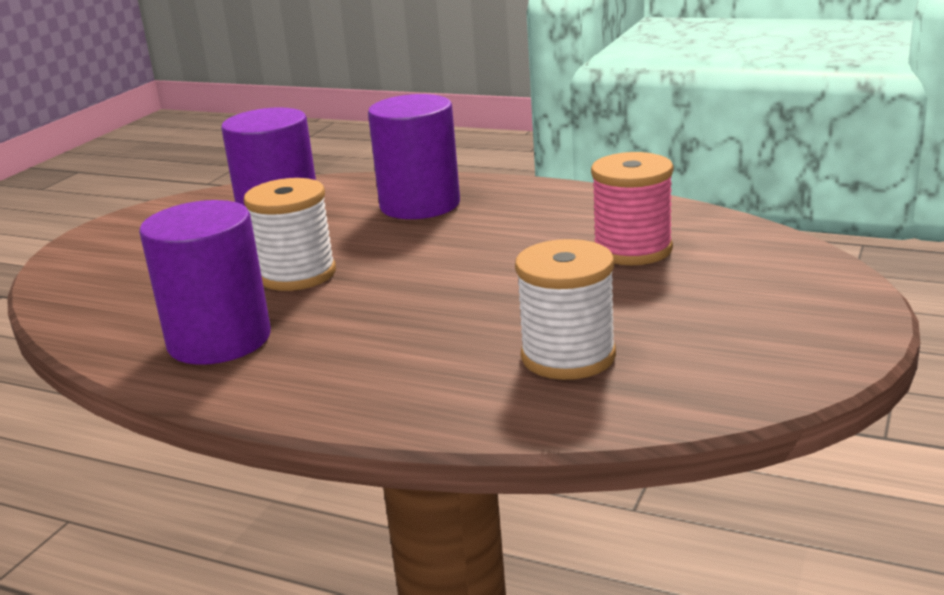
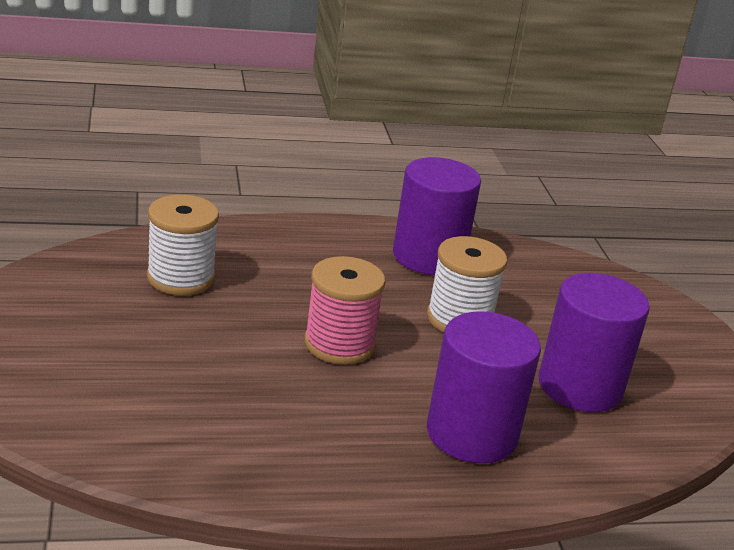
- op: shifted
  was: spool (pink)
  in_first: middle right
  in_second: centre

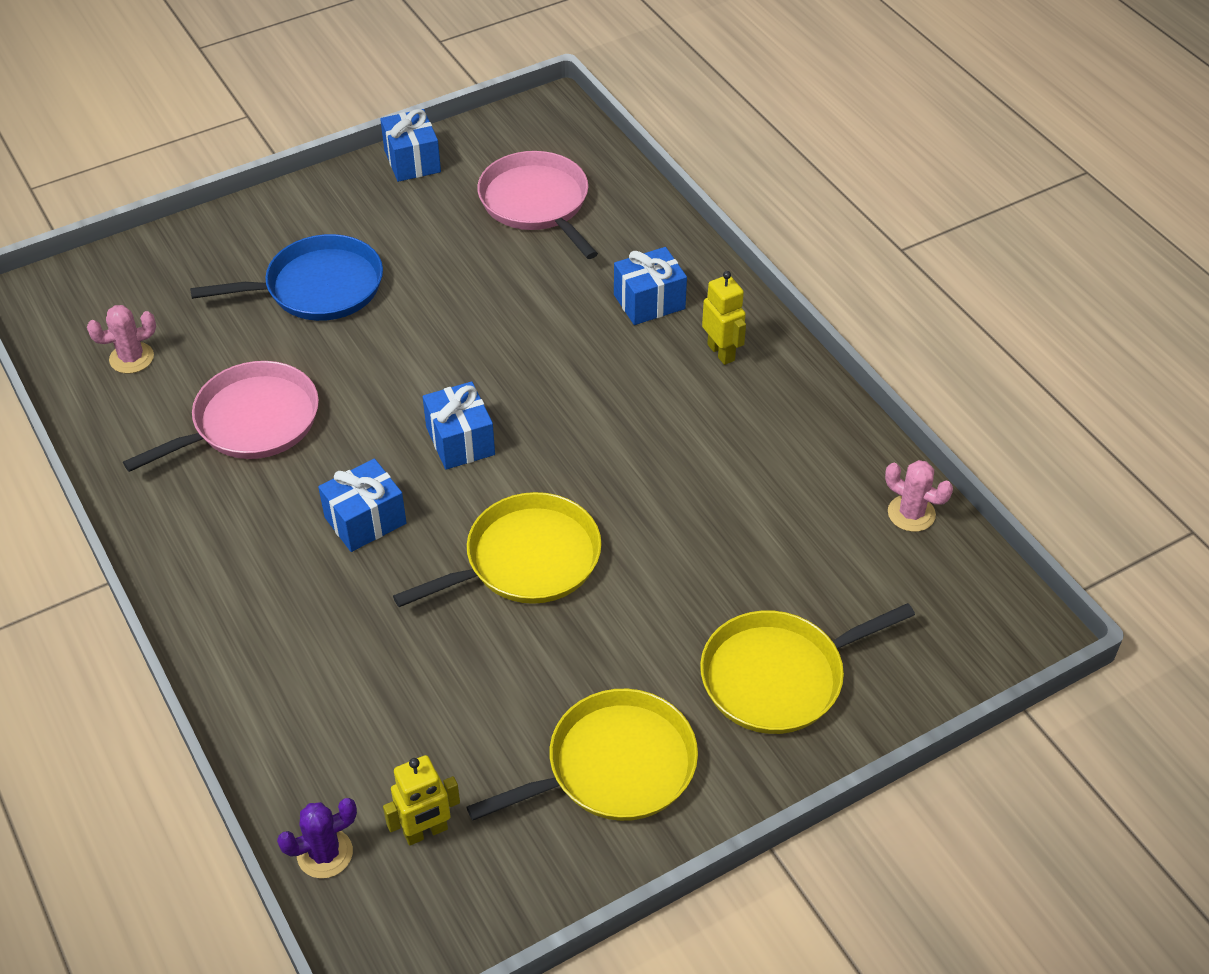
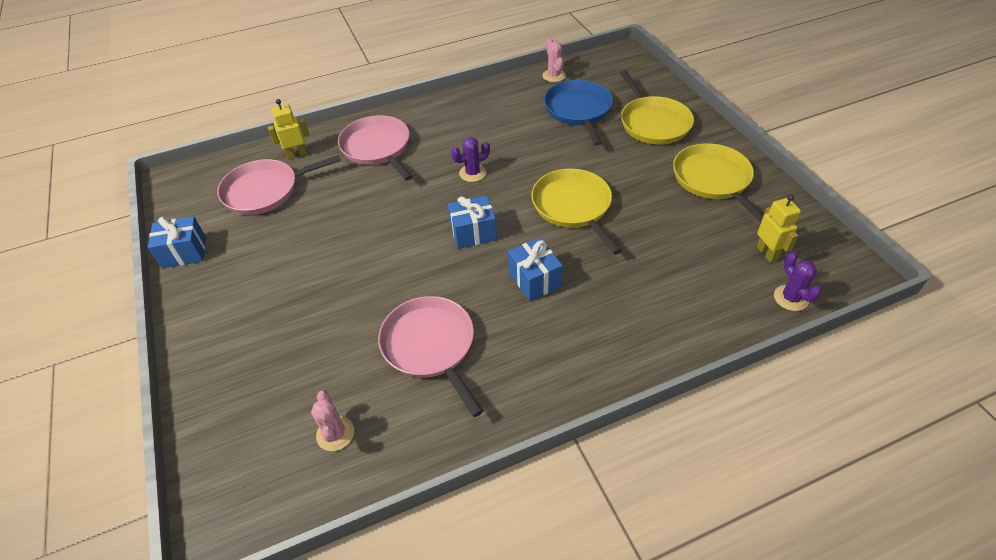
- op: shifted
  was: robot (yellow) (no. 2 from left in the first image)
  now: robot (yellow) (no. 1 from left)
  in_first: top centre
  in_second: top left
- op: swapped
  was: gift (blue) (no. 4 from left)
  now: pan (pink) (no. 2 from left)
  in_first: top centre
  in_second: top centre
- op: new
  now: cactus (purple) (no. 1 from left)
  in_second: top centre
- op: rotated
  was: cactus (pink) (no. 2 from left)
  in_first: middle right
  in_second: top centre
  clockwise: -60
- op: shifted
  was: pan (blue)
  in_first: top left
  in_second: top centre

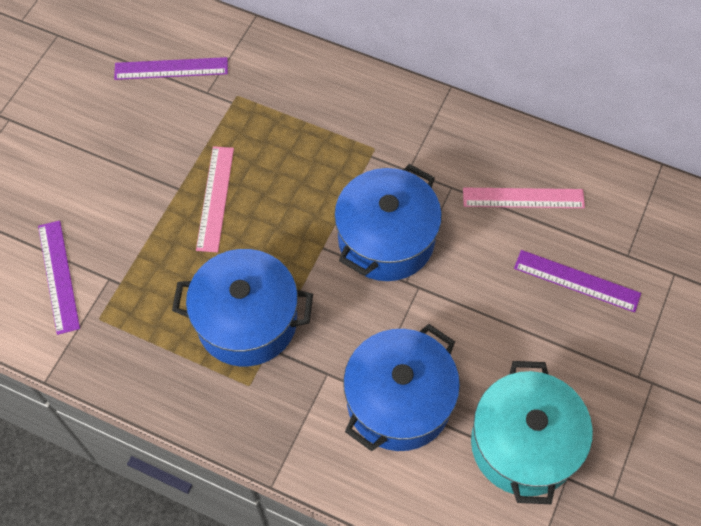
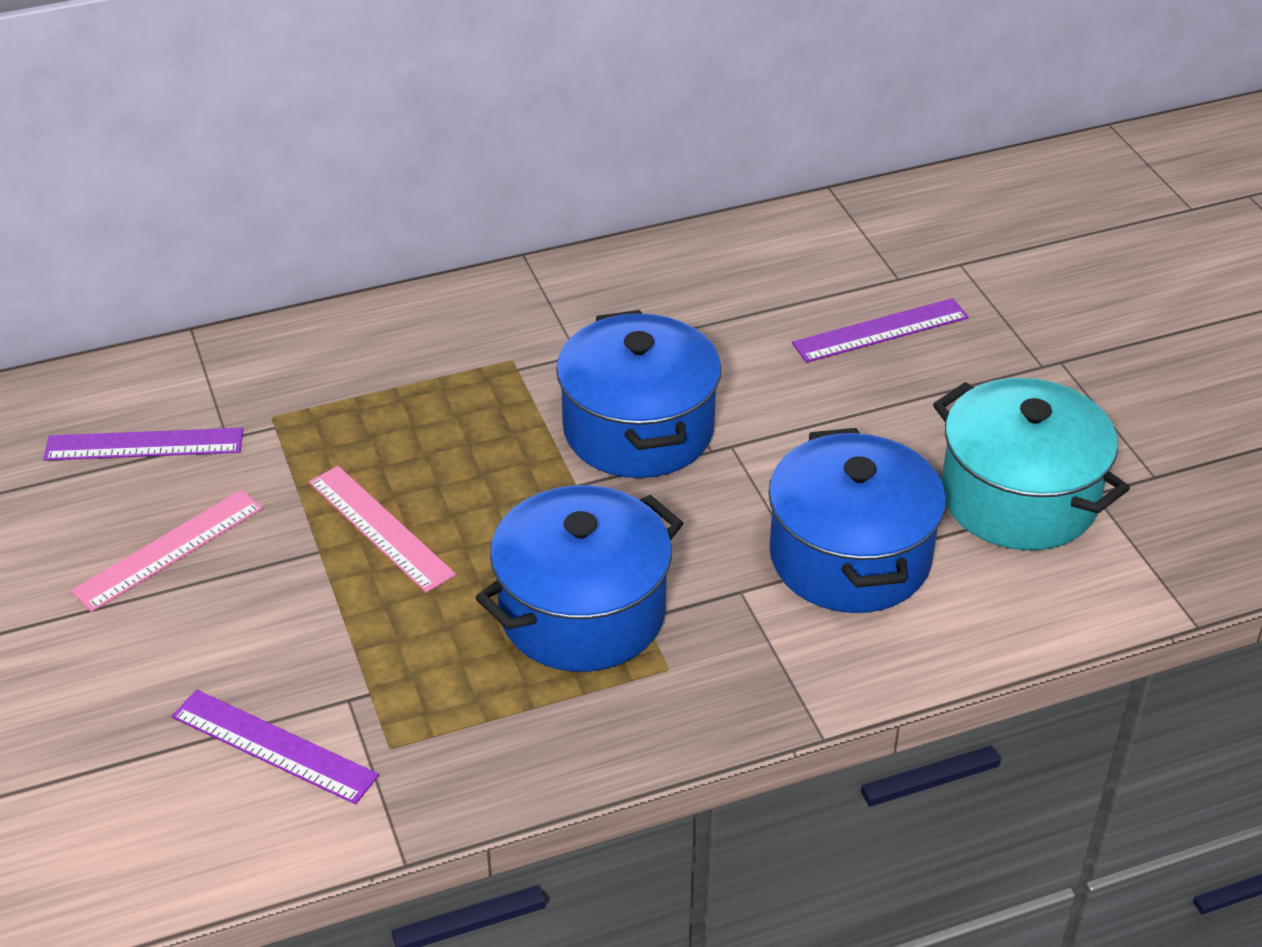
- op: rotated
  was: ruler (purple) (no. 2 from left in the first image)
  in_first: top left
  in_second: middle left
  clockwise: 45
- op: shifted
  was: ruler (pink) (no. 2 from left in the first image)
  now: ruler (pink) (no. 1 from left)
  in_first: middle right
  in_second: middle left

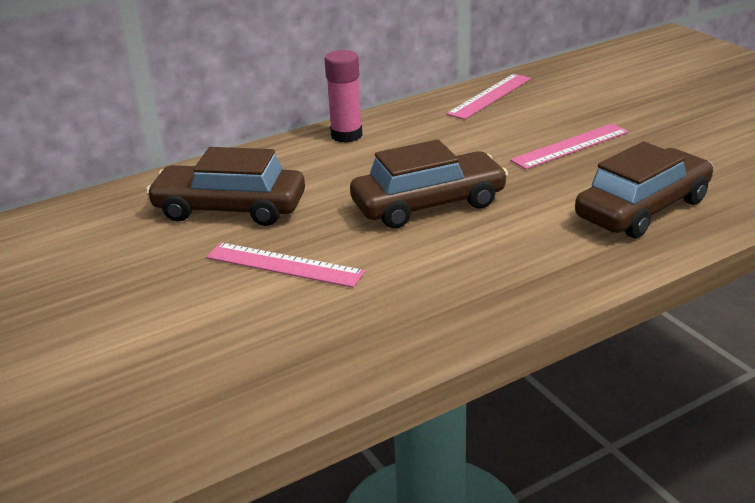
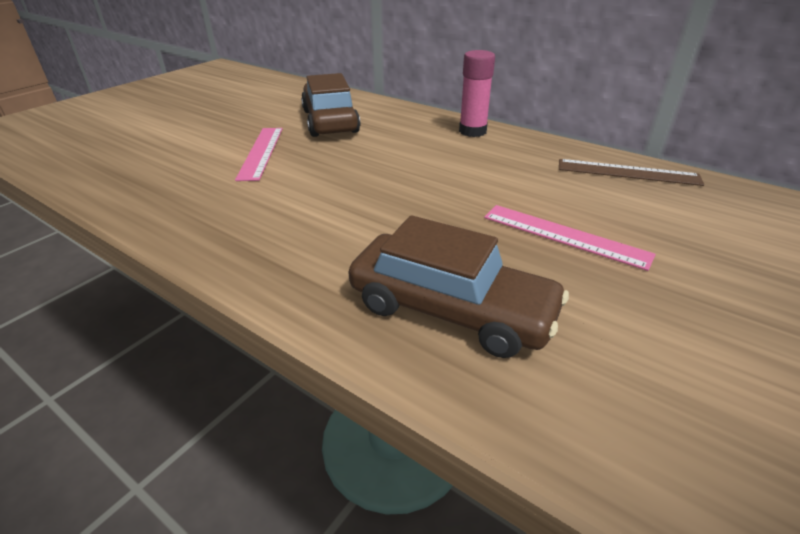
- op: repainted
  was: ruler (pink) (no. 2 from left)
  now: ruler (brown)
  in_first: top centre
  in_second: top right
- op: gone
  was: car (brown) (no. 2 from left)
  in_first: centre

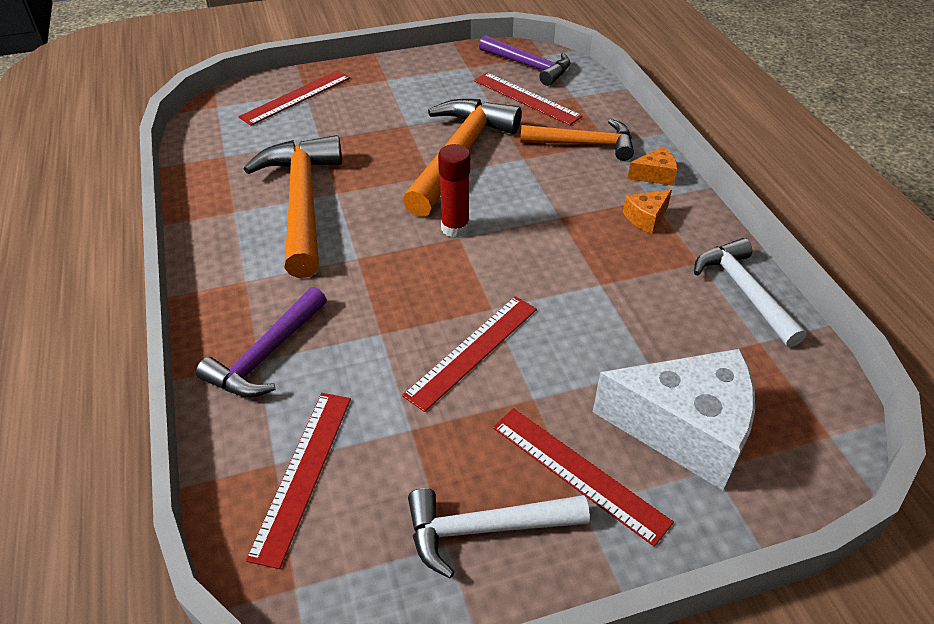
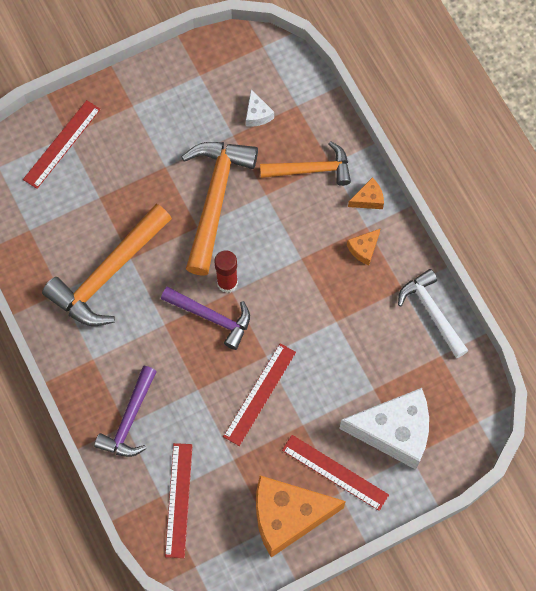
- op: rotated
  was: hammer (orange) (no. 1 from left)
  in_first: top left
  in_second: middle left
  clockwise: -120
- op: shifted
  was: hammer (purple) (no. 2 from left)
  in_first: top centre
  in_second: centre
- op: swapped
  was: ruler (red) (no. 4 from left)
  now: cheese (white) (no. 1 from left)
  in_first: top centre
  in_second: top centre
- op: swapped
  was: hammer (white) (no. 1 from left)
  now: cheese (orange) (no. 1 from left)
  in_first: bottom centre
  in_second: bottom centre

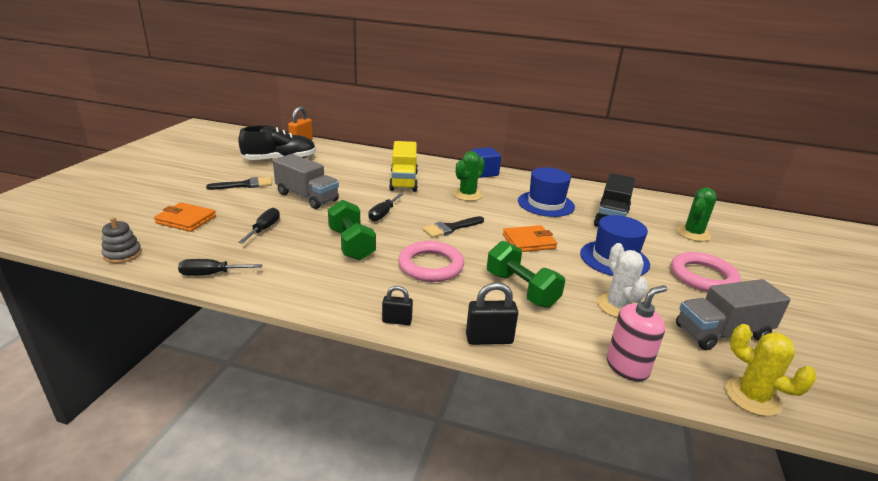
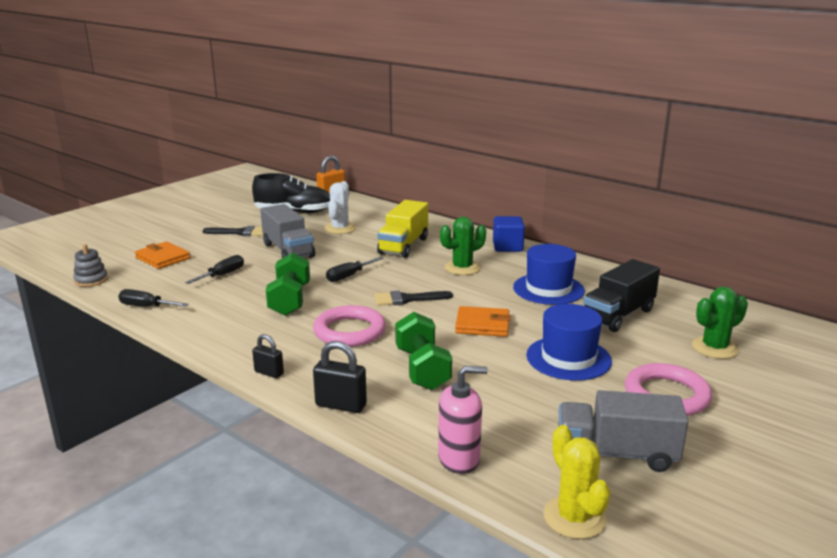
- op: shifted
  was: cactus (white)
  in_first: middle right
  in_second: centre

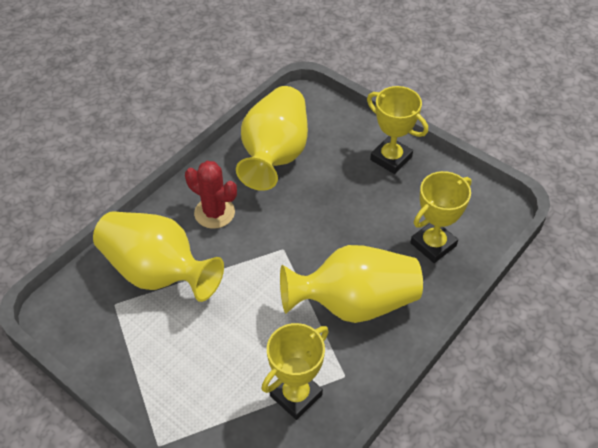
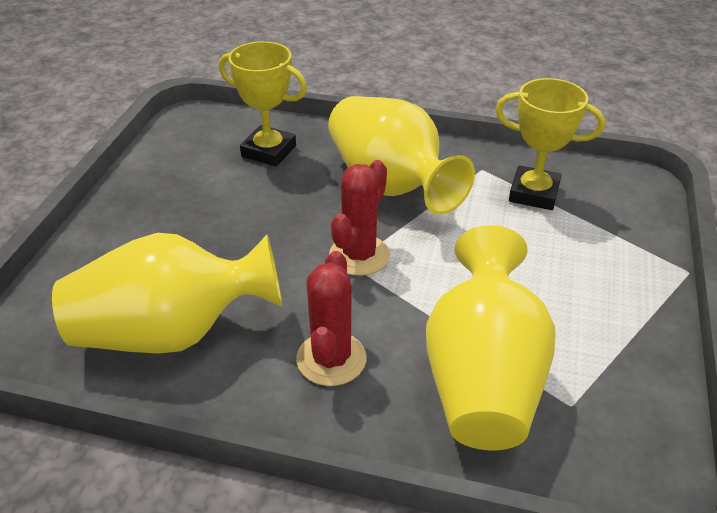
- op: new
  now: cactus (red) (no. 2 from left)
  in_second: centre
- op: gone
  was: trophy (yellow) (no. 2 from left)
  in_first: top centre

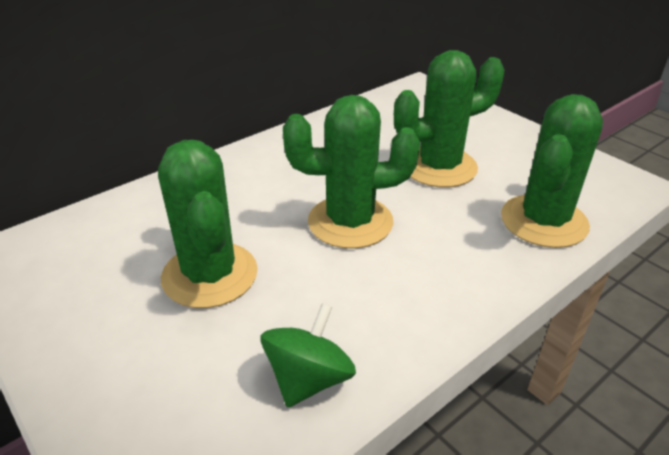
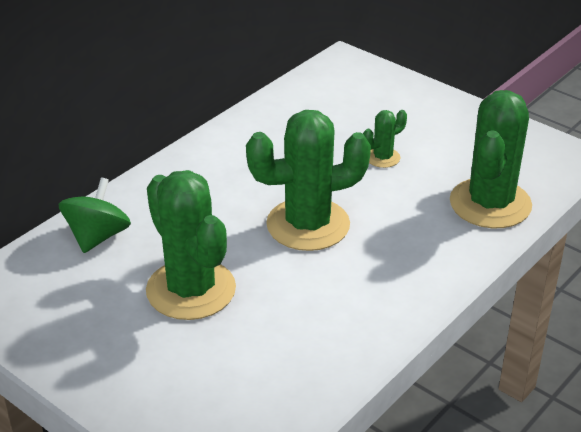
- op: shifted
  was: spinning top (green)
  in_first: bottom centre
  in_second: middle left
- op: scaled
  was: cactus (green) (no. 3 from left)
  in_first: top right
  in_second: top centre
  ratio: 0.45

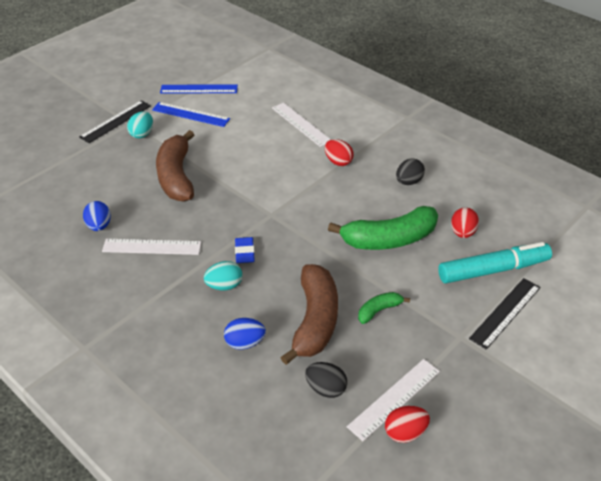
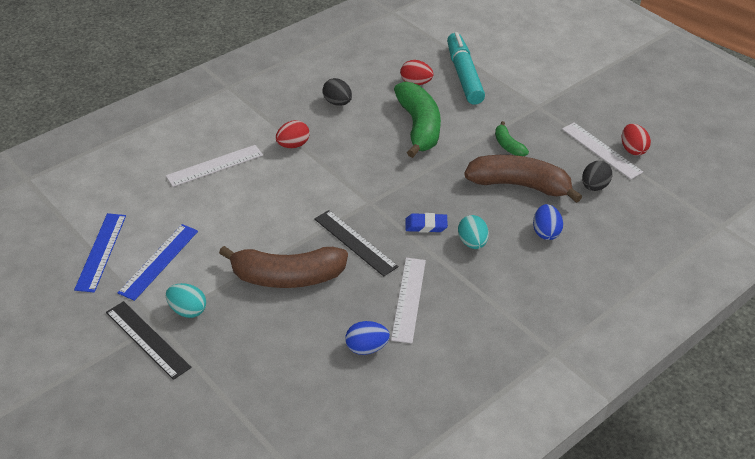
- op: shifted
  was: ruler (black) (no. 2 from left)
  in_first: middle right
  in_second: centre

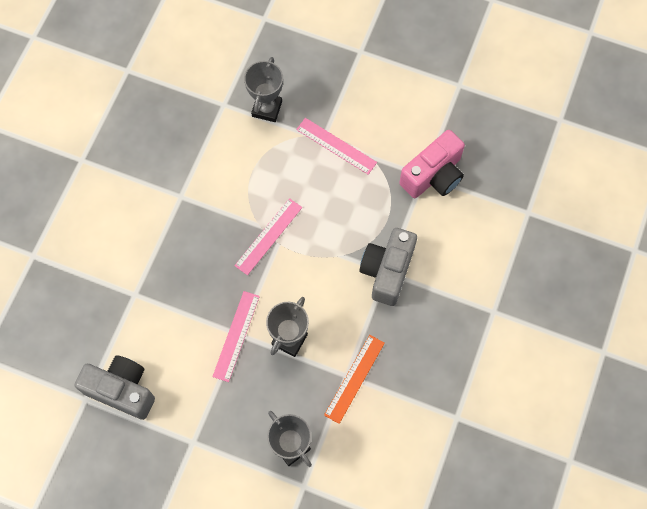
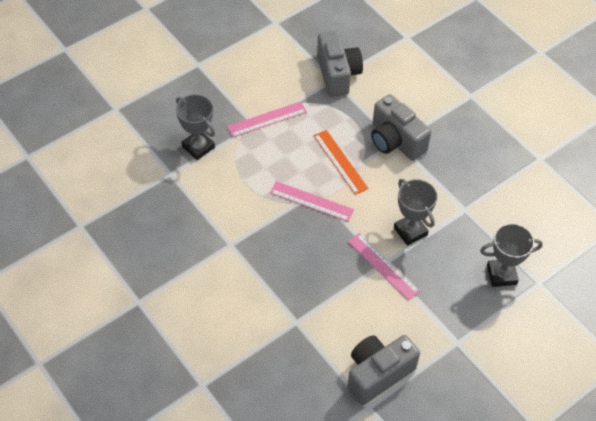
- op: rotated
  was: ruler (pink) (no. 2 from left)
  in_first: centre
  in_second: centre
  clockwise: -45
- op: shifted
  was: ruler (orange)
  in_first: bottom centre
  in_second: centre
- op: repainted
  was: camera (pink)
  now: camera (grey) (no. 1 from left)
  in_first: top right
  in_second: top centre

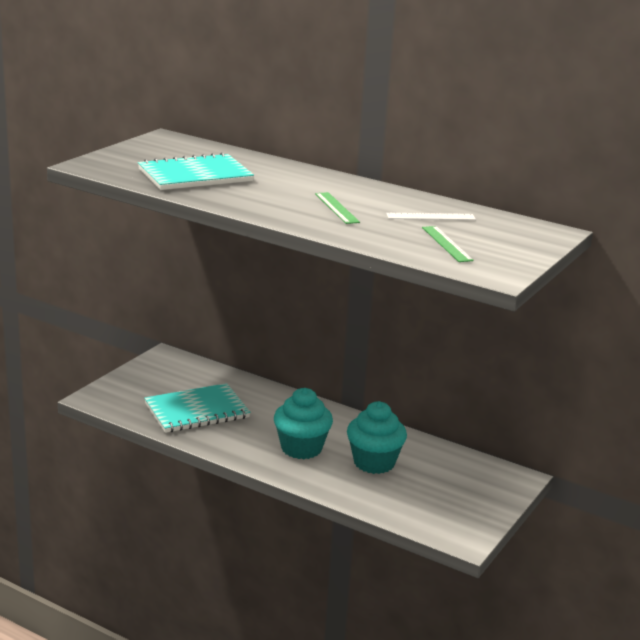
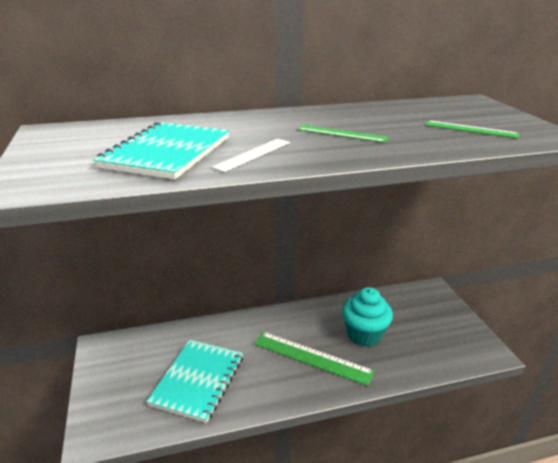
- op: shifted
  was: ruler (white)
  in_first: middle right
  in_second: centre
- op: swapped
  was: cupcake (turquoise) (no. 1 from left)
  now: ruler (green) (no. 1 from left)
  in_first: centre
  in_second: bottom centre

